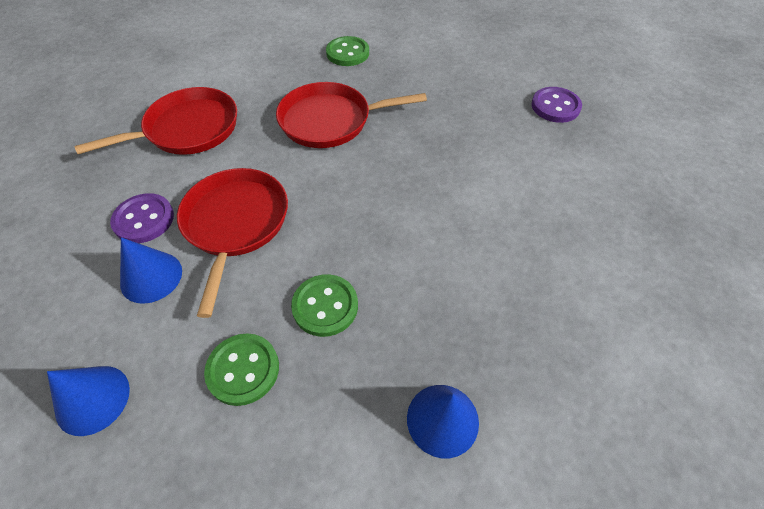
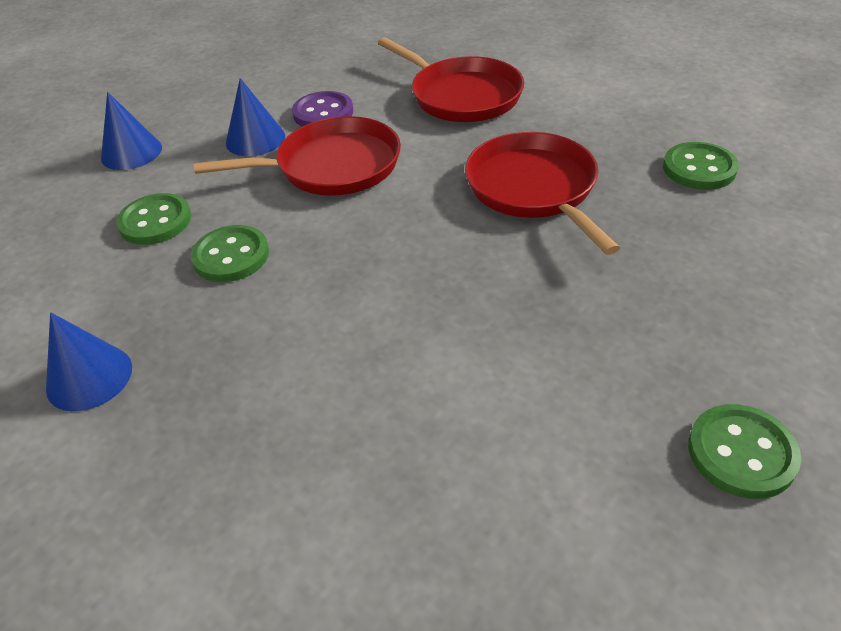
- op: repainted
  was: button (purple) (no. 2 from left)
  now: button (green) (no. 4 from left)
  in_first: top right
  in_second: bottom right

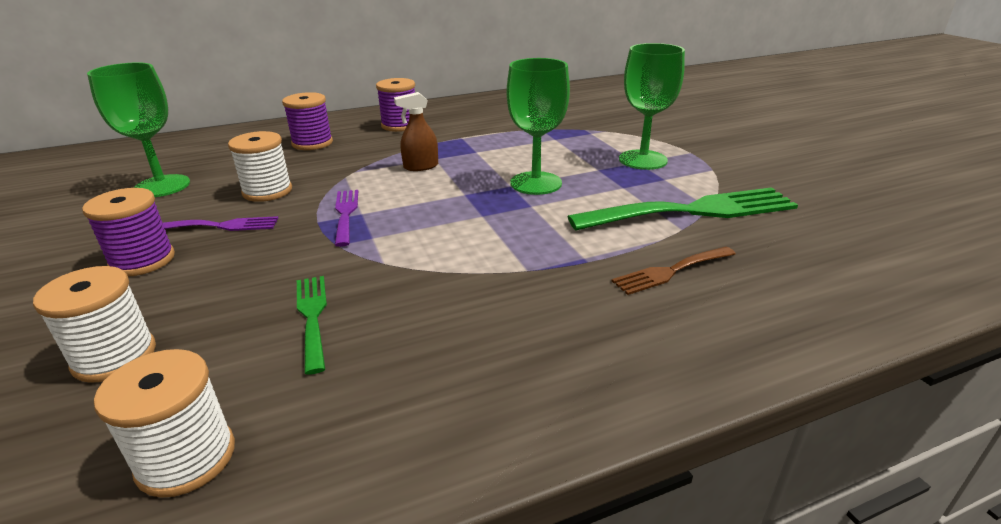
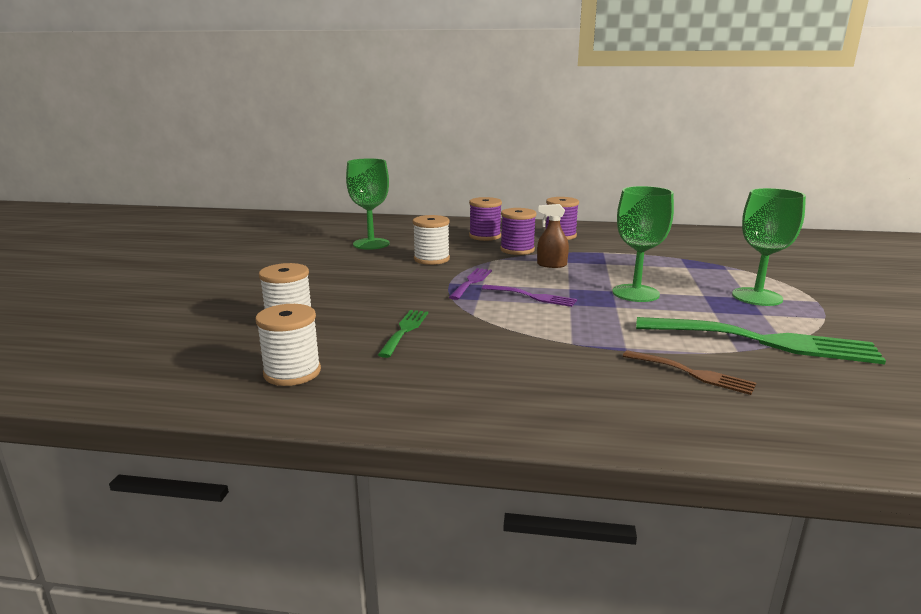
- op: shifted
  was: fork (purple) (no. 1 from left in the first image)
  now: fork (purple) (no. 2 from left)
  in_first: middle left
  in_second: centre
- op: shifted
  was: spool (purple) (no. 1 from left in the first image)
  now: spool (purple) (no. 2 from left)
  in_first: middle left
  in_second: centre
- op: rotated
  was: fork (brown)
  in_first: middle right
  in_second: middle right
  clockwise: -150

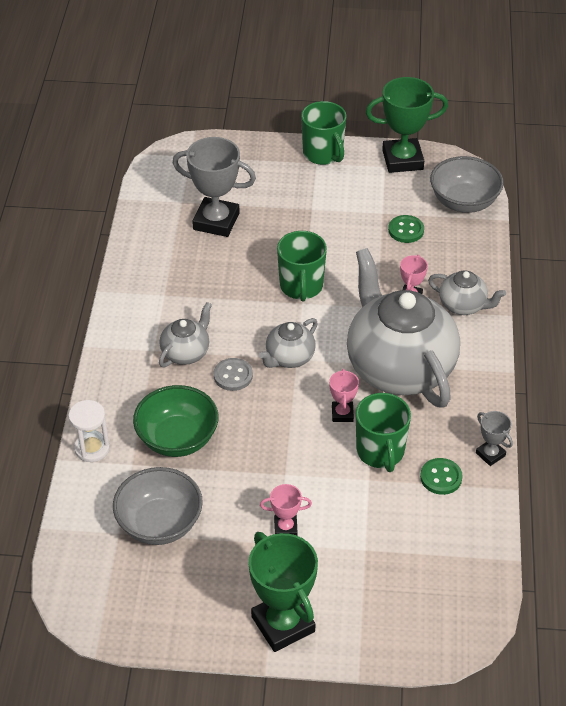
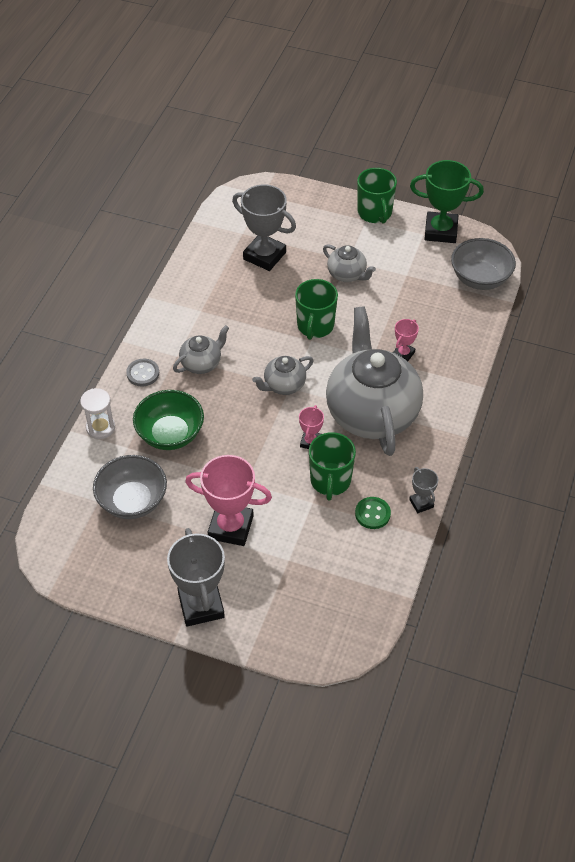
- op: shifted
  was: button (grey)
  in_first: centre
  in_second: middle left
- op: repainted
  was: trophy (green) (no. 1 from left)
  now: trophy (grey) (no. 1 from left)
  in_first: bottom centre
  in_second: bottom centre
- op: scaled
  was: trophy (pink) (no. 1 from left)
  in_first: bottom centre
  in_second: centre
  ratio: 2.01
- op: shifted
  was: teapot (grey) (no. 4 from left in the first image)
  now: teapot (grey) (no. 3 from left)
  in_first: middle right
  in_second: top centre
- op: gone
  was: button (green) (no. 1 from left)
  in_first: top right

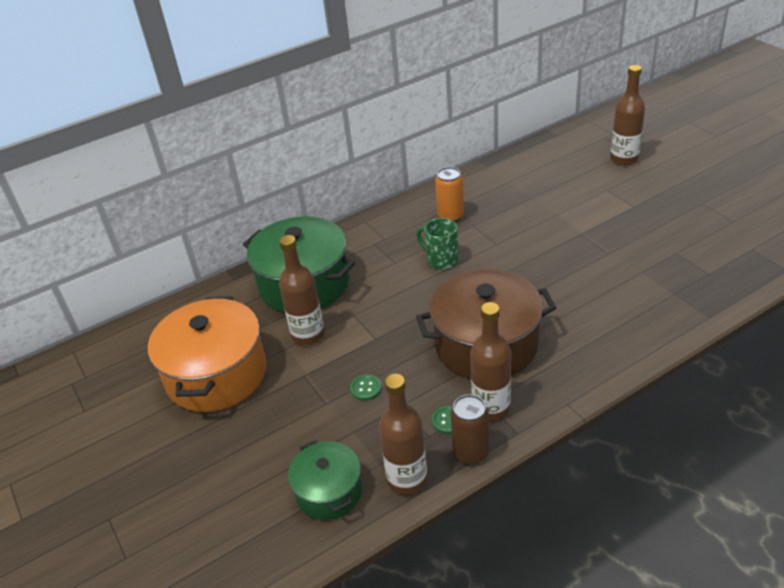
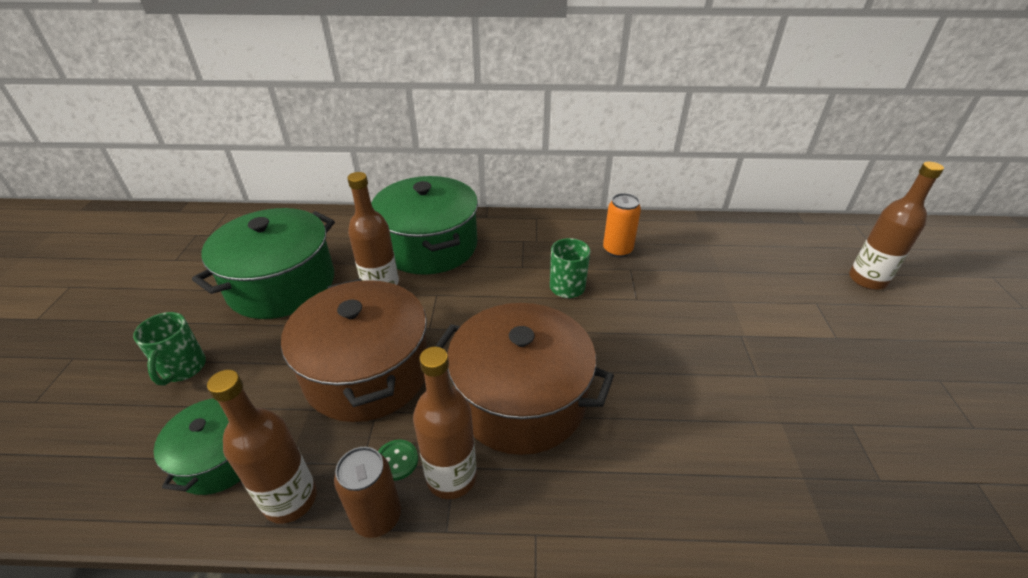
- op: new
  now: mug (green) (no. 1 from left)
  in_second: middle left
- op: repainted
  was: pot (orange)
  now: pot (green) (no. 2 from left)
  in_first: middle left
  in_second: middle left
- op: swapped
  was: button (green) (no. 1 from left)
  now: pot (brown) (no. 1 from left)
  in_first: centre
  in_second: centre

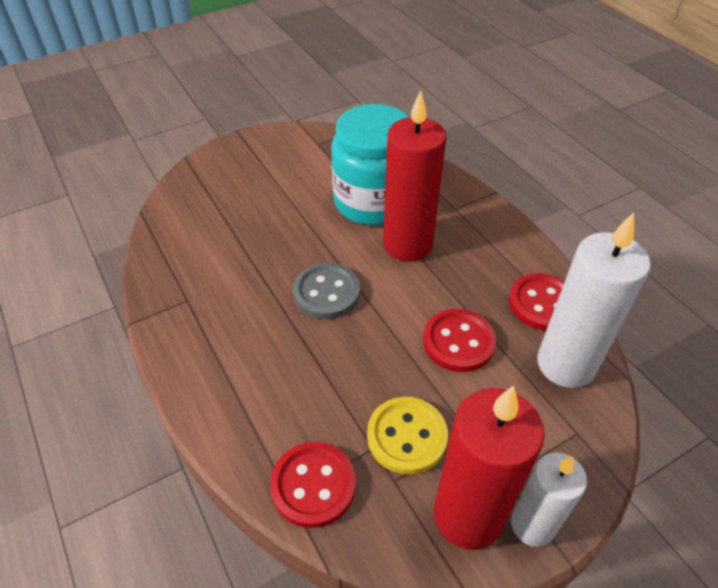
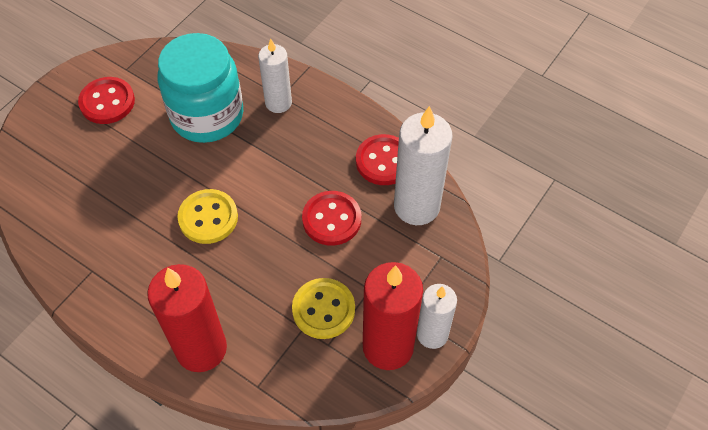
- op: shifted
  was: button (red) (no. 1 from left)
  in_first: bottom centre
  in_second: top left
- op: shifted
  was: candle (red) (no. 1 from left)
  in_first: top centre
  in_second: bottom left
- op: repainted
  was: button (grey)
  now: button (yellow) (no. 1 from left)
  in_first: centre
  in_second: middle left
- op: new
  now: candle (white) (no. 1 from left)
  in_second: top centre

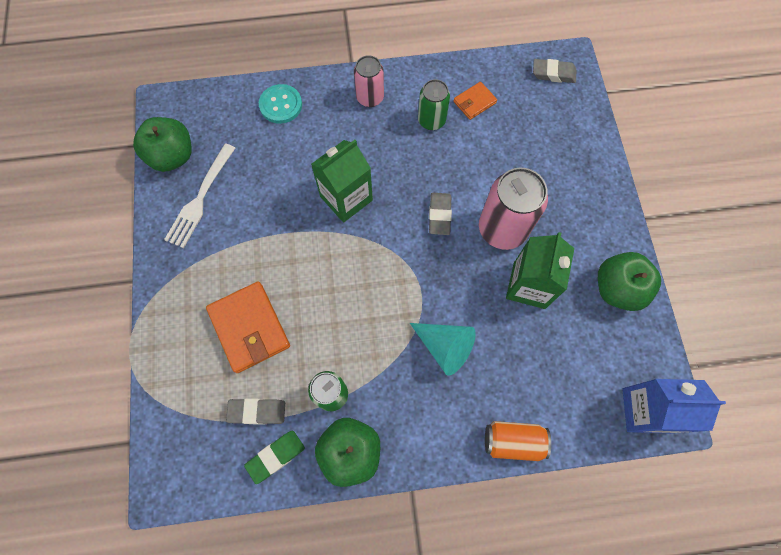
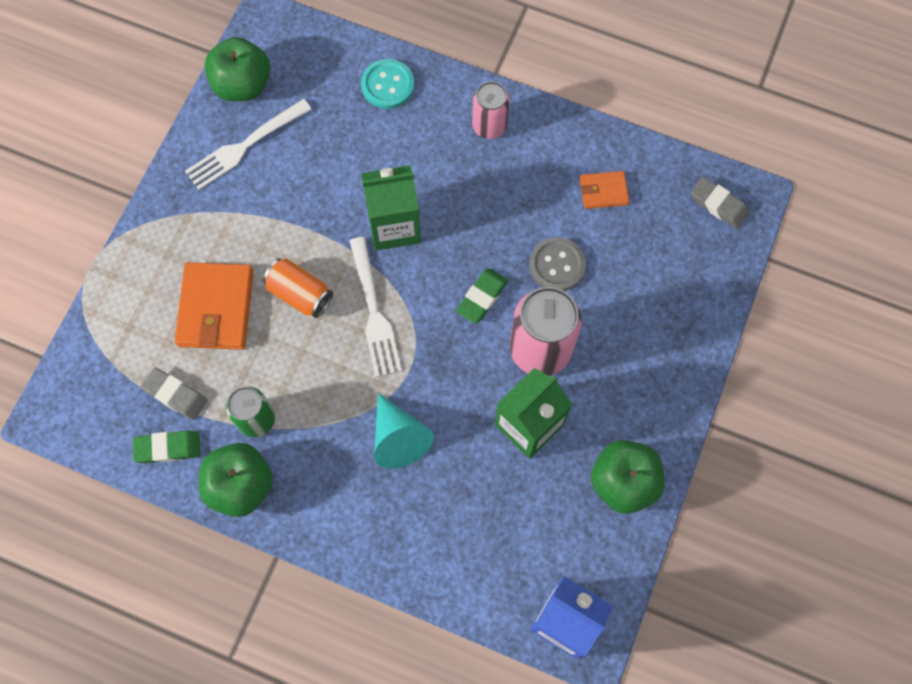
- op: shifted
  was: can (orange)
  in_first: bottom centre
  in_second: middle left
- op: new
  now: fork (white) (no. 2 from left)
  in_second: centre
- op: repainted
  was: eraser (grey) (no. 2 from left)
  now: eraser (green) (no. 2 from left)
  in_first: centre
  in_second: centre
- op: new
  now: button (grey)
  in_second: centre
- op: gone
  was: can (green) (no. 2 from left)
  in_first: top centre

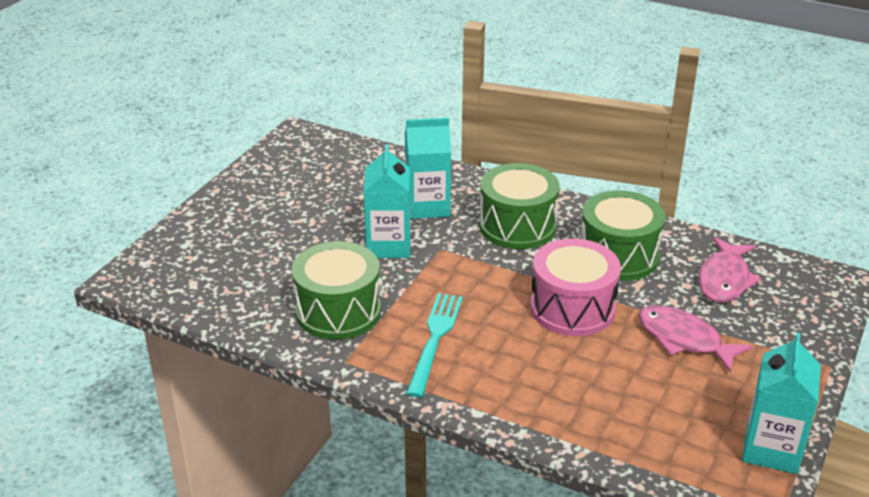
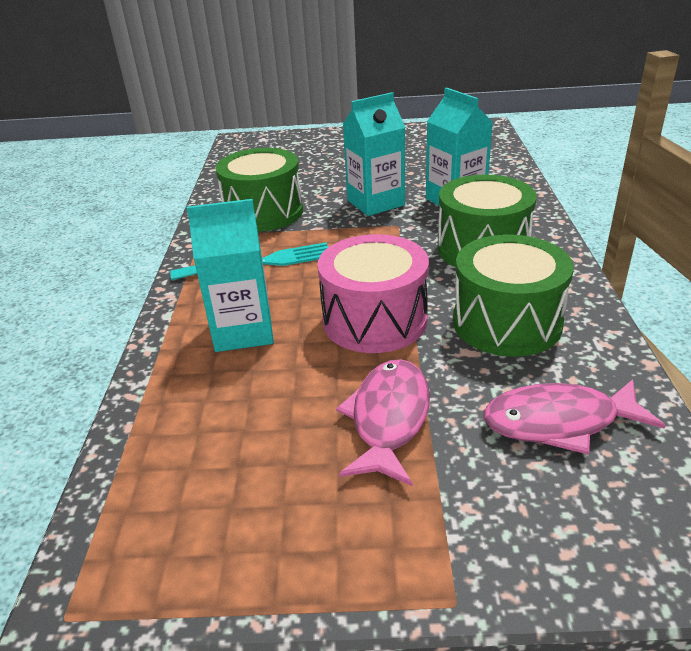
- op: shifted
  was: carton (turquoise) (no. 3 from left in the first image)
  now: carton (turquoise) (no. 1 from left)
  in_first: bottom right
  in_second: middle left

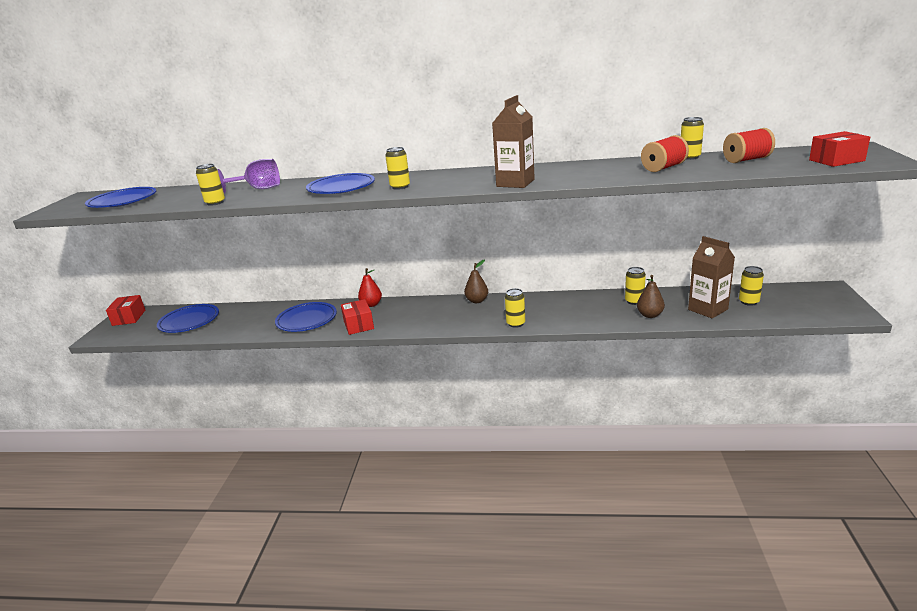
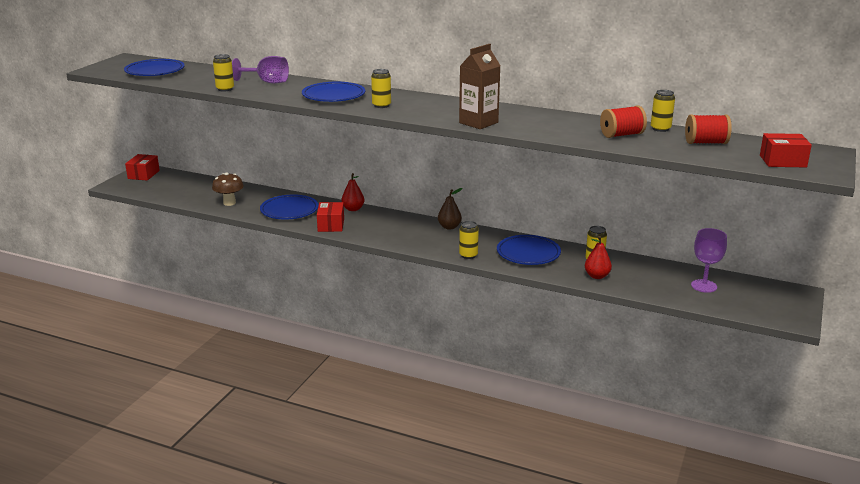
- op: new
  now: mushroom (brown)
  in_second: middle left
- op: shifted
  was: plate (blue) (no. 2 from left in the first image)
  now: plate (blue) (no. 4 from left)
  in_first: middle left
  in_second: centre
- op: repainted
  was: pear (brown) (no. 2 from left)
  now: pear (red) (no. 2 from left)
  in_first: middle right
  in_second: middle right
- op: swapped
  was: can (yellow) (no. 6 from left)
  now: goblet (purple) (no. 2 from left)
  in_first: middle right
  in_second: middle right
- op: gone
  was: carton (brown) (no. 2 from left)
  in_first: middle right

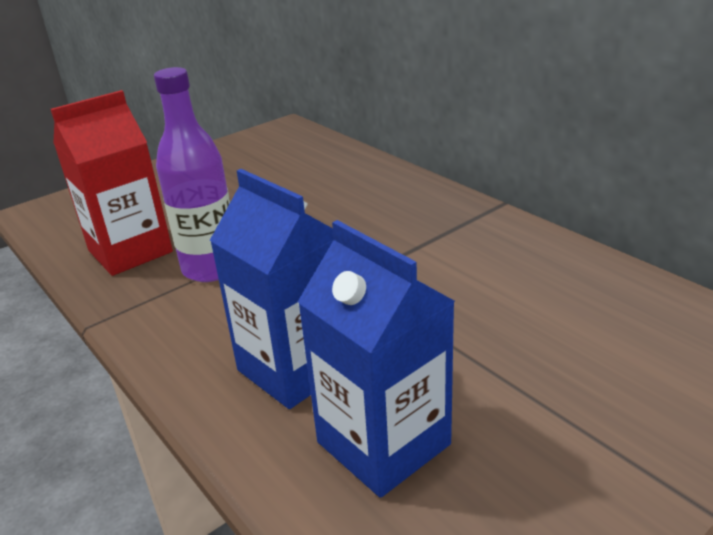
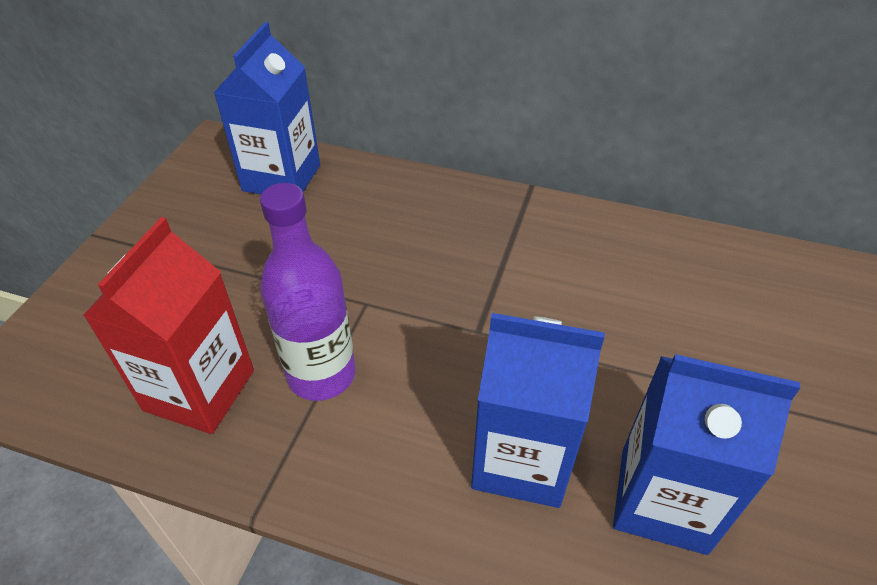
- op: new
  now: carton (blue) (no. 1 from left)
  in_second: top left

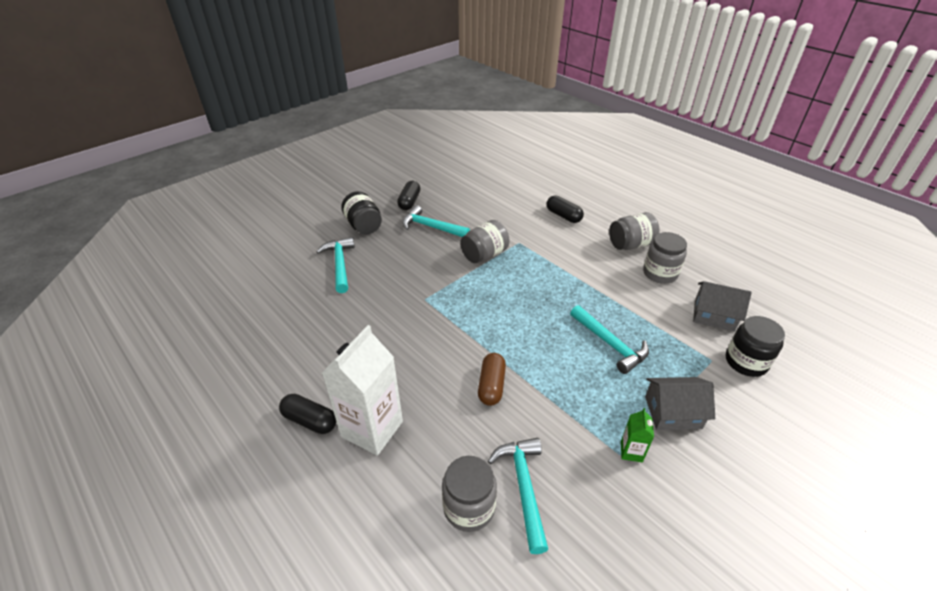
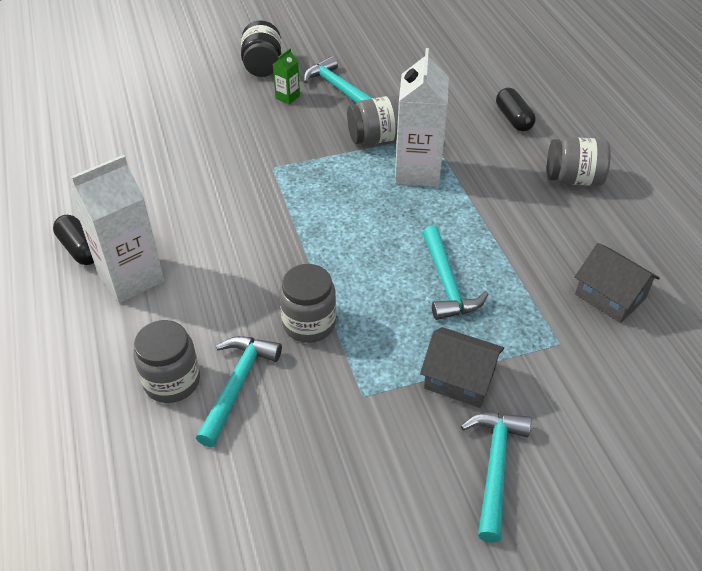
- op: shifted
  was: carton (green)
  in_first: bottom right
  in_second: top centre
- op: shifted
  was: jar (grey) (no. 4 from left in the first image)
  now: jar (grey) (no. 2 from left)
  in_first: middle right
  in_second: centre
- op: new
  now: carton (white) (no. 2 from left)
  in_second: top centre
- op: shifted
  was: hammer (turquoise) (no. 1 from left in the first image)
  now: hammer (turquoise) (no. 4 from left)
  in_first: centre
  in_second: bottom right
- op: gone
  was: capsule (black) (no. 2 from left)
  in_first: top centre
- op: gone
  was: capsule (brown)
  in_first: centre
- op: gone
  was: jar (black) (no. 2 from left)
  in_first: middle right

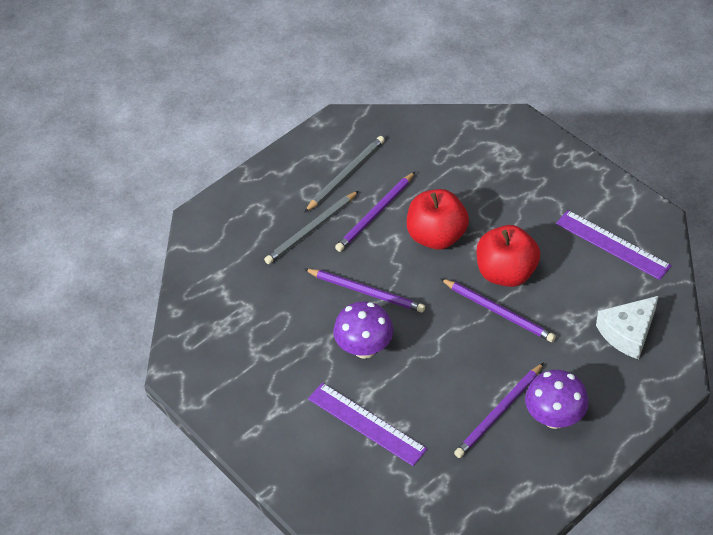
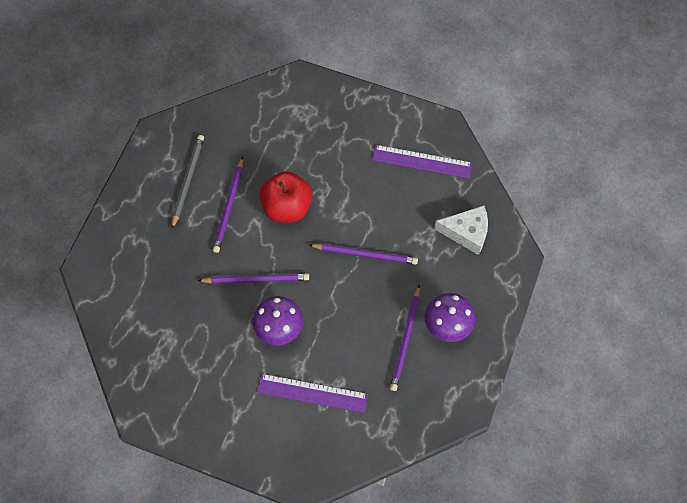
- op: rotated
  was: cheese (white)
  in_first: middle right
  in_second: middle right
  clockwise: -105
- op: gone
  was: pencil (grey) (no. 1 from left)
  in_first: centre
- op: gone
  was: apple (red) (no. 2 from left)
  in_first: middle right

